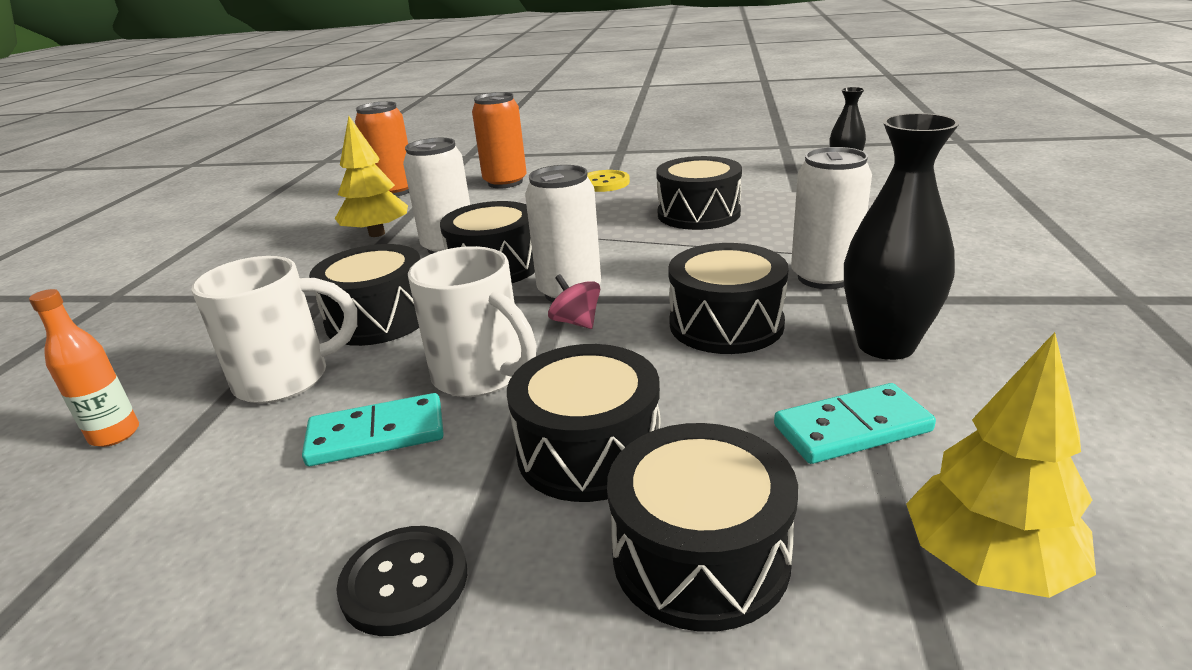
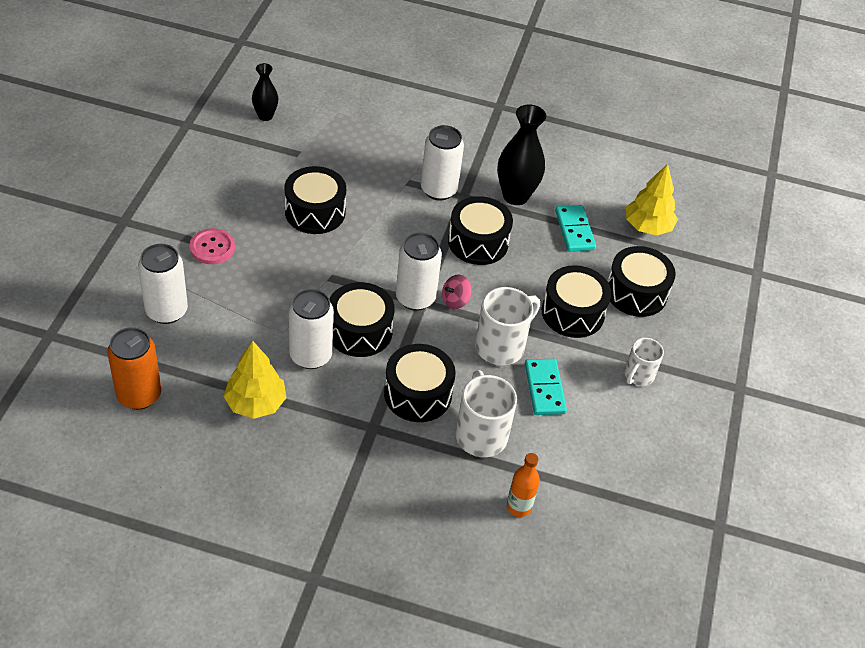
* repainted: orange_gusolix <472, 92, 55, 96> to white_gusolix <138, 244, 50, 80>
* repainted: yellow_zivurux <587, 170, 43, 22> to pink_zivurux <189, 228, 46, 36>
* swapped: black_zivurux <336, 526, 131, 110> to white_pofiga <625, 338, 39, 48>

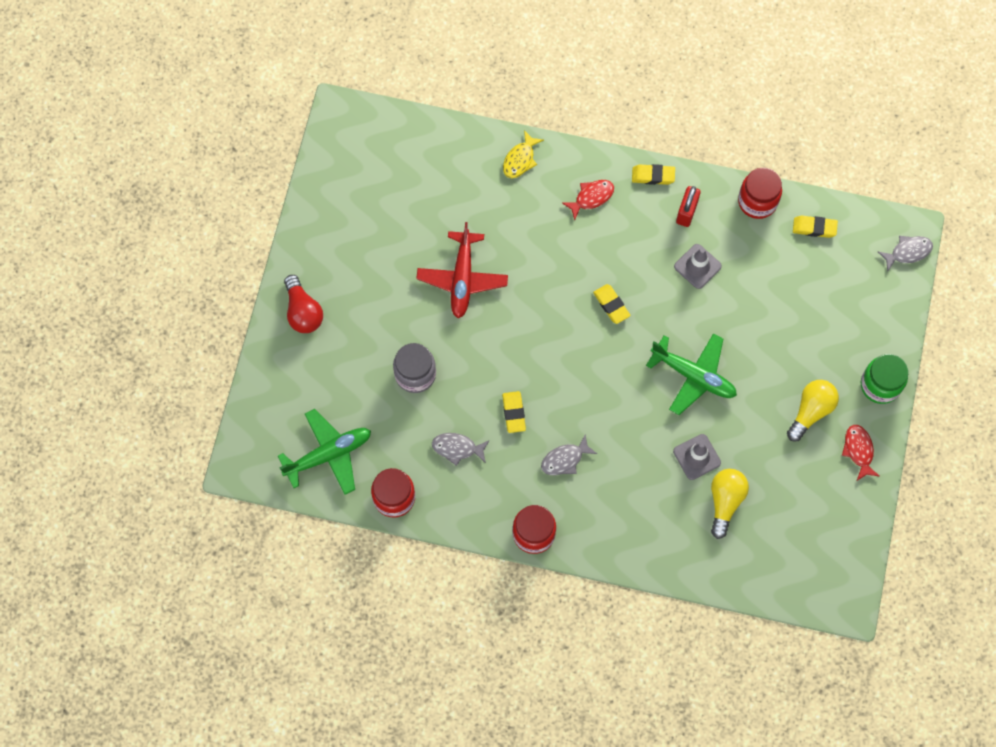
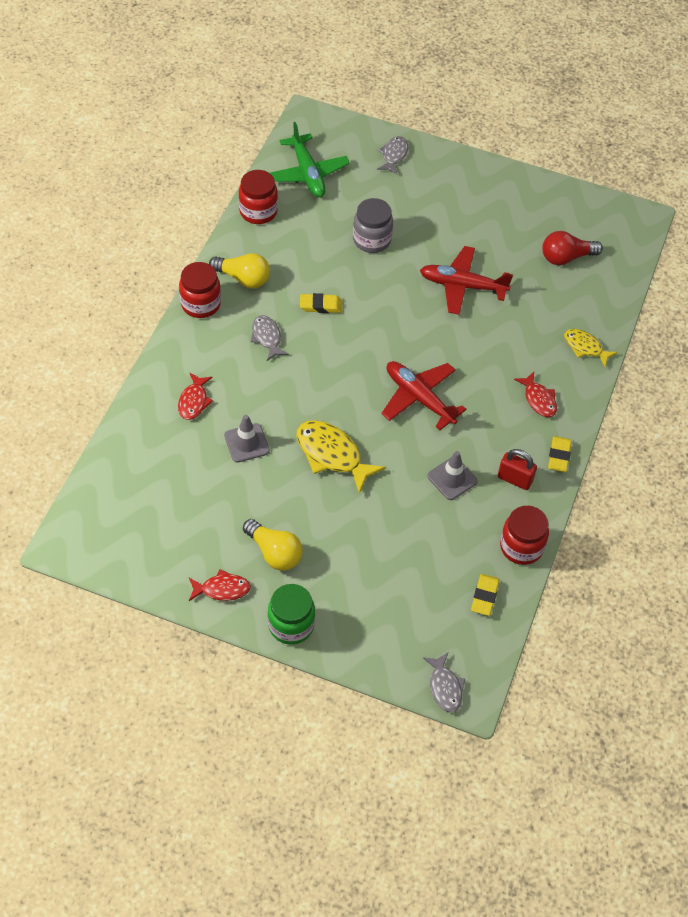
* shifted: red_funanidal <284, 275, 39, 58> to <542, 231, 61, 34>
* swapped: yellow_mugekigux <593, 284, 38, 40> to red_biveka <381, 361, 85, 69>
* swapped: green_biveka <646, 333, 91, 82> to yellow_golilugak <296, 420, 90, 74>
* shifted: grey_golilugak <432, 433, 58, 33> to <377, 136, 31, 38>
* shifted: yellow_funanidal <711, 469, 38, 70> to <209, 253, 61, 35>
* new: red_golilugak <178, 373, 35, 47>

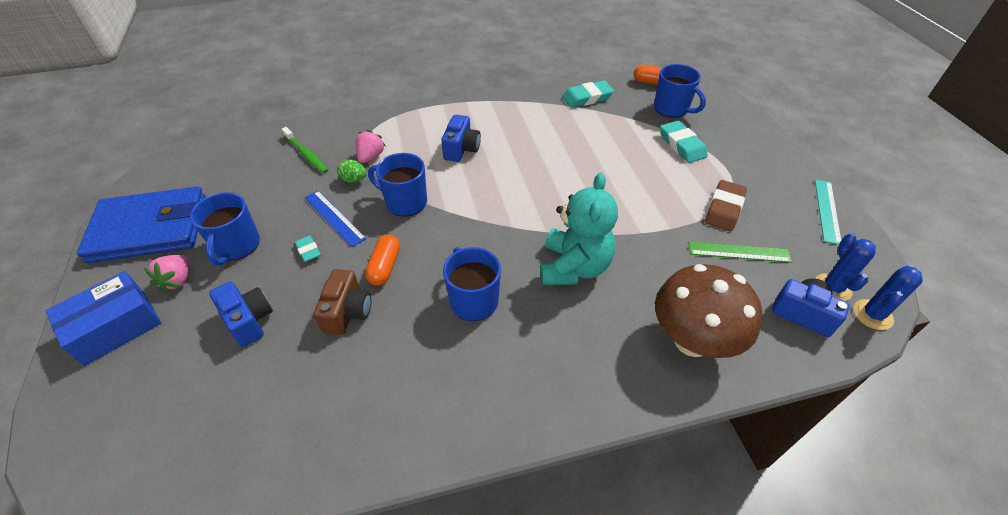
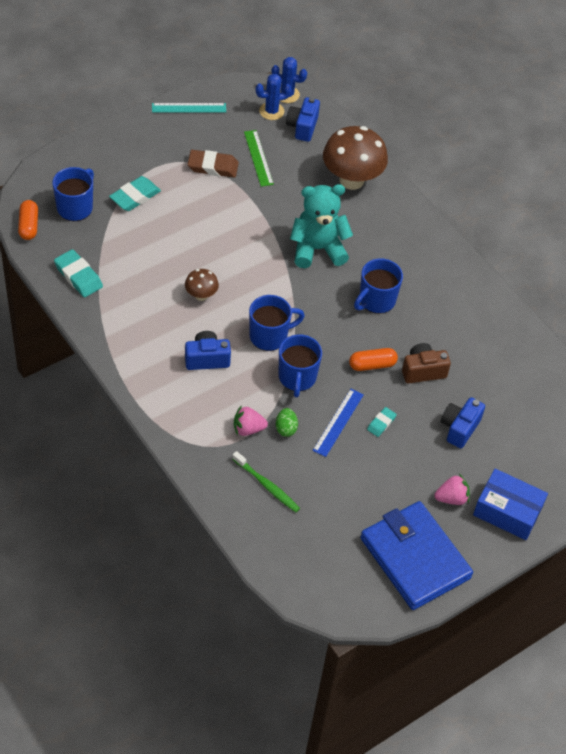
* rotated: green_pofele <281, 127, 47, 46> = <232, 451, 68, 61> 105 degrees clockwise
* shifted: blue_pofiga <190, 192, 70, 73> to <249, 295, 56, 56>
* new: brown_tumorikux <185, 269, 34, 32>

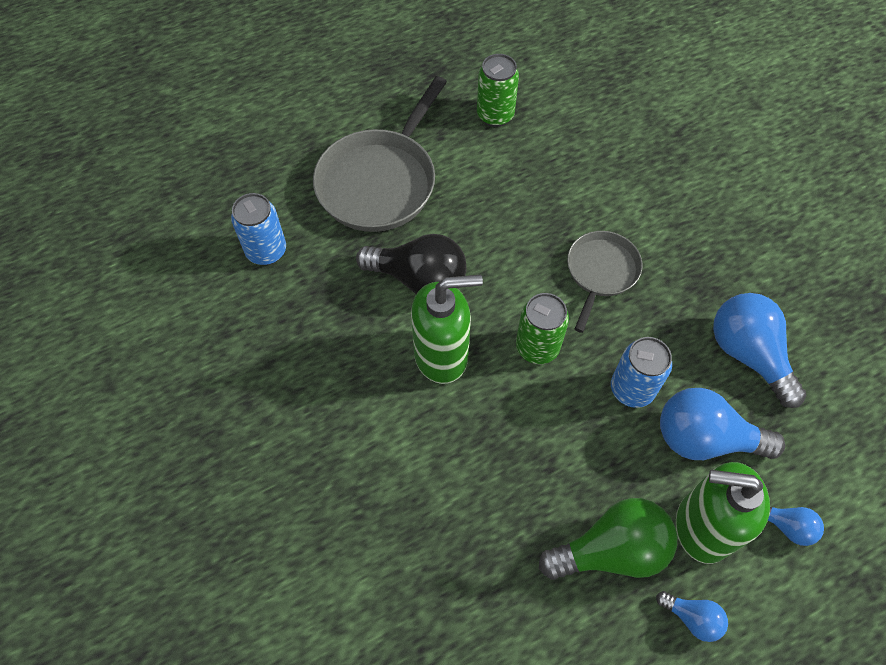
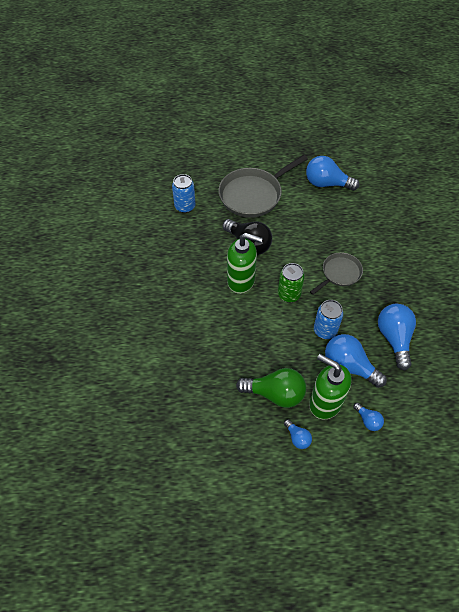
* swapped: green_gusolix <477, 54, 42, 73> to blue_funanidal <306, 156, 53, 35>

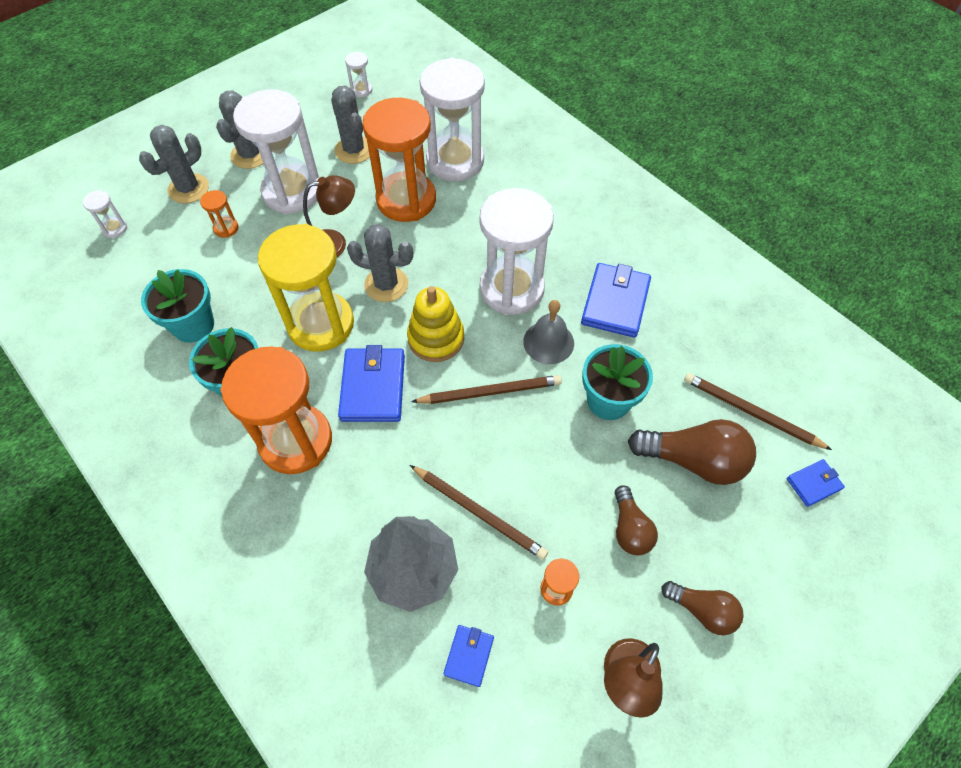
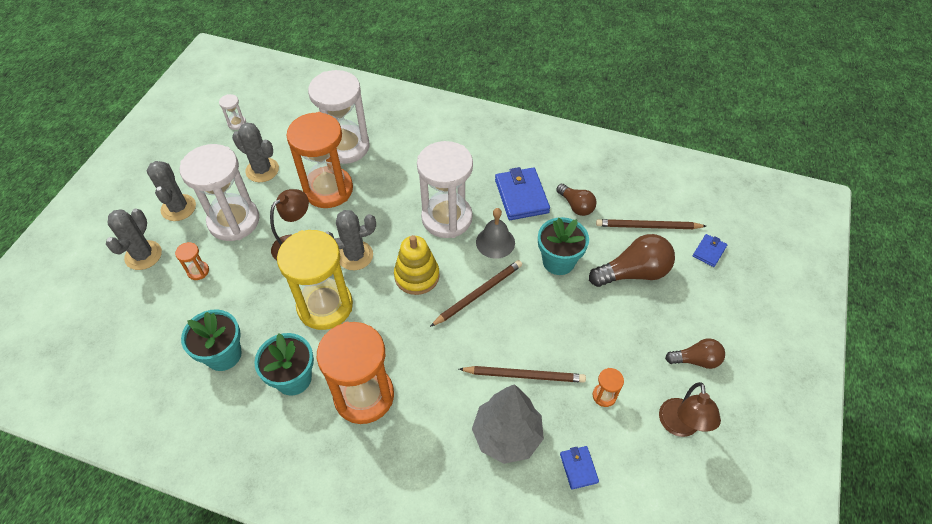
* gone: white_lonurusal <83, 191, 45, 47>
* gone: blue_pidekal <338, 345, 67, 77>
* shifted: brown_funanidal <615, 485, 43, 70> to <556, 184, 41, 32>

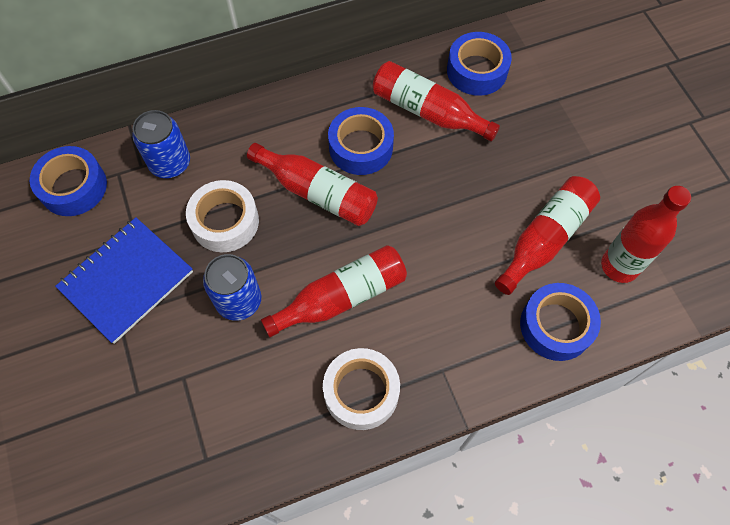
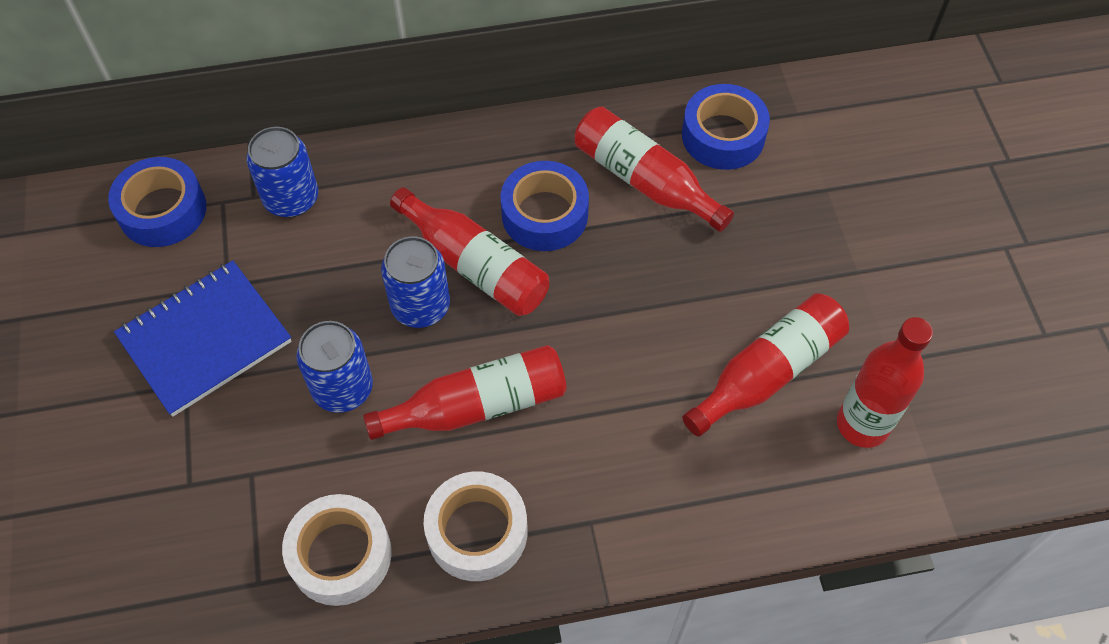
* shifted: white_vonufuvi <186, 180, 73, 72> to <282, 494, 110, 112>
* gone: blue_vonufuvi <520, 283, 81, 78>
* new: blue_gusolix <381, 236, 69, 92>

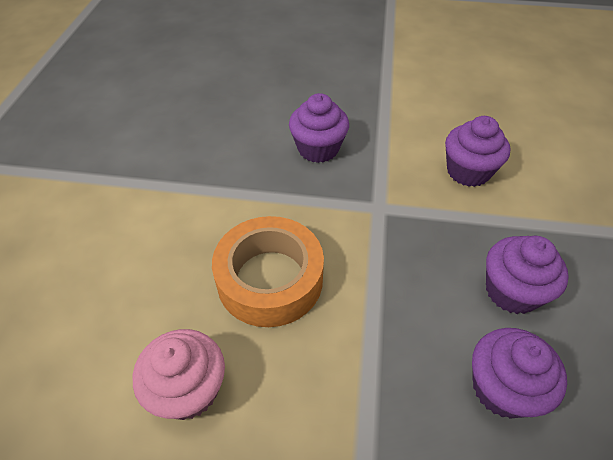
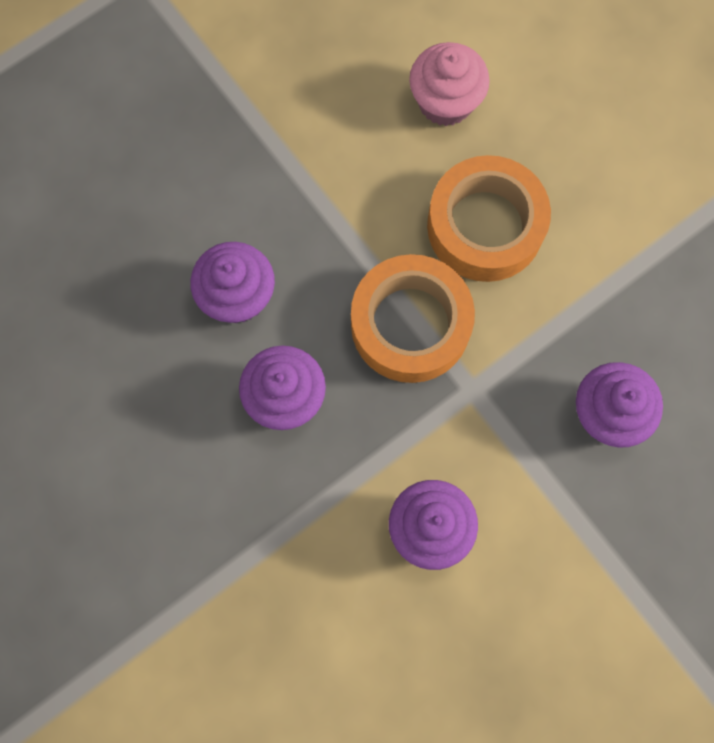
* new: orange_vonufuvi <351, 254, 124, 129>

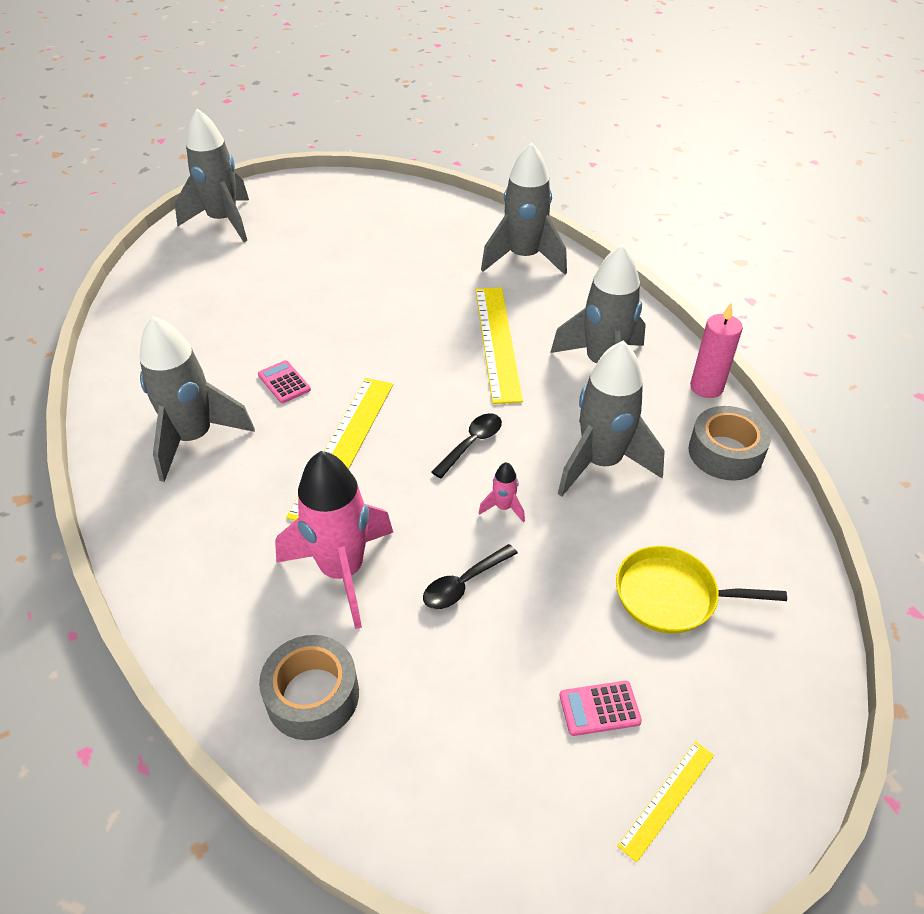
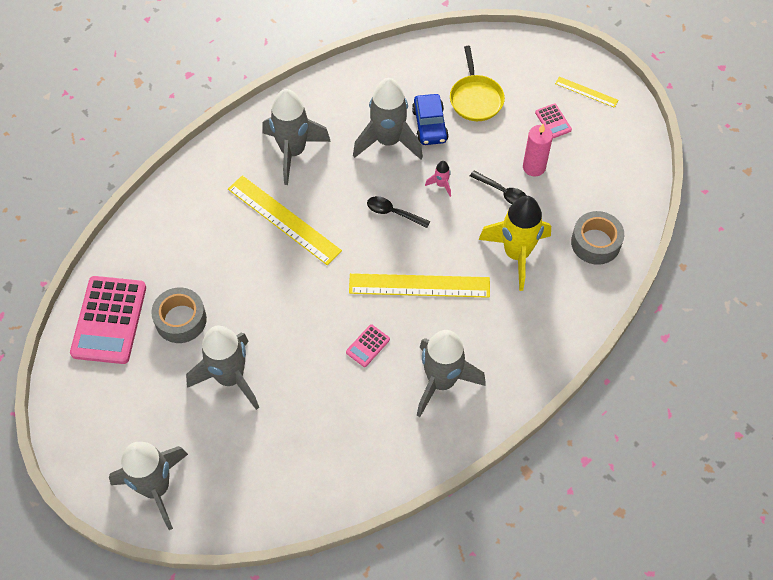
* shifted: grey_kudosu <481, 142, 86, 133> to <186, 326, 73, 84>
* rotated: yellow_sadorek <476, 287, 47, 117> = <228, 175, 114, 90> 60 degrees clockwise
* shifted: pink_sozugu <690, 303, 53, 95> to <523, 124, 30, 53>
* shifted: grey_vonufuvi <688, 406, 83, 75> to <151, 287, 56, 56>
* repainted: pink_kudosu <275, 451, 118, 178> to yellow_kudosu <478, 196, 73, 95>
* new: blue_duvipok <412, 94, 37, 51>
* new: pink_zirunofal <70, 276, 76, 88>

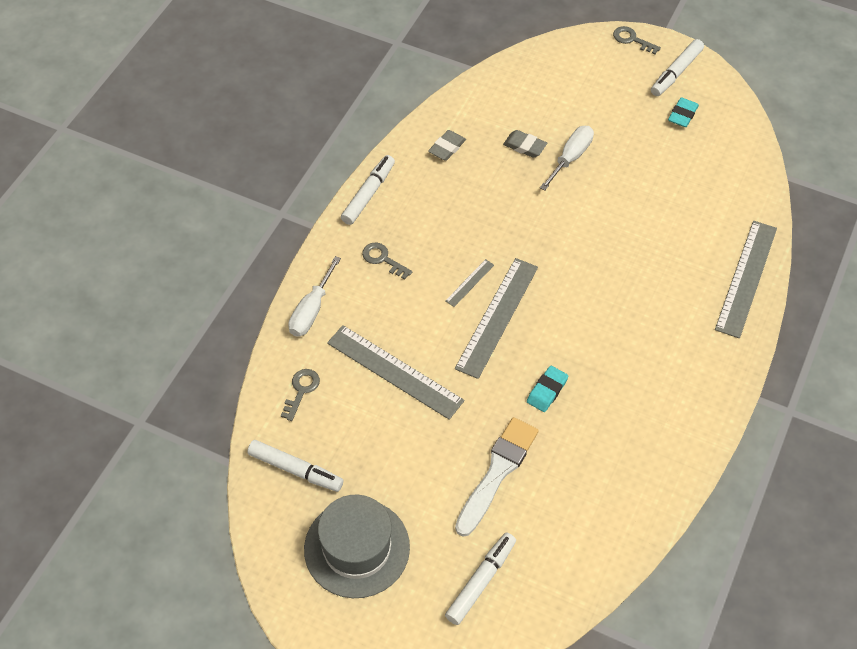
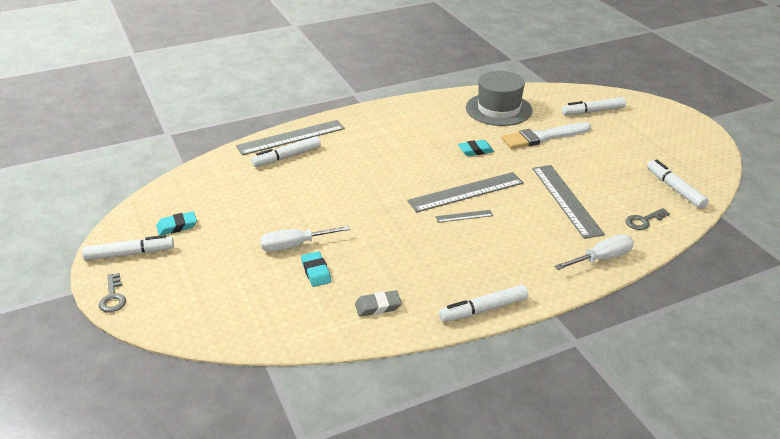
* repainted: grey_mugekigux <503, 130, 44, 28> to turquoise_mugekigux <301, 251, 30, 36>
* gone: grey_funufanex <362, 242, 51, 38>
* shifted: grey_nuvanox <304, 495, 106, 103> to <466, 71, 66, 55>
* new: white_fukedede <251, 136, 70, 31>

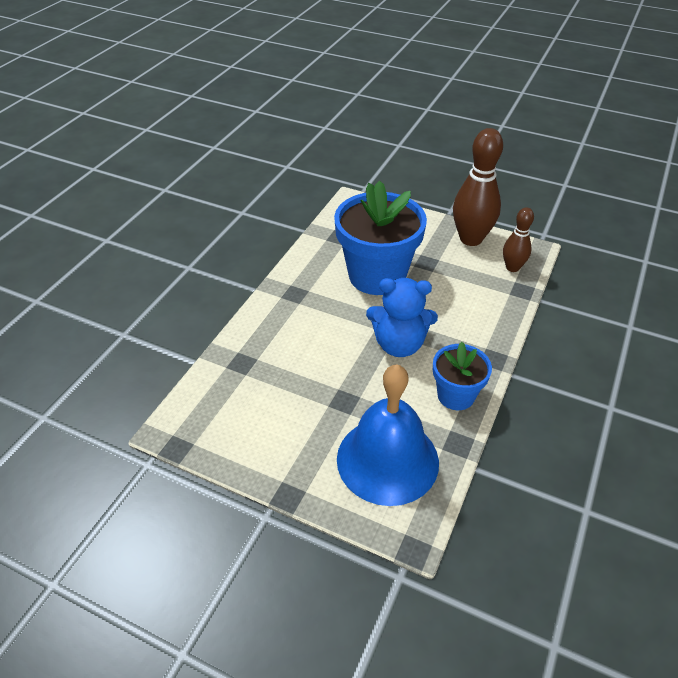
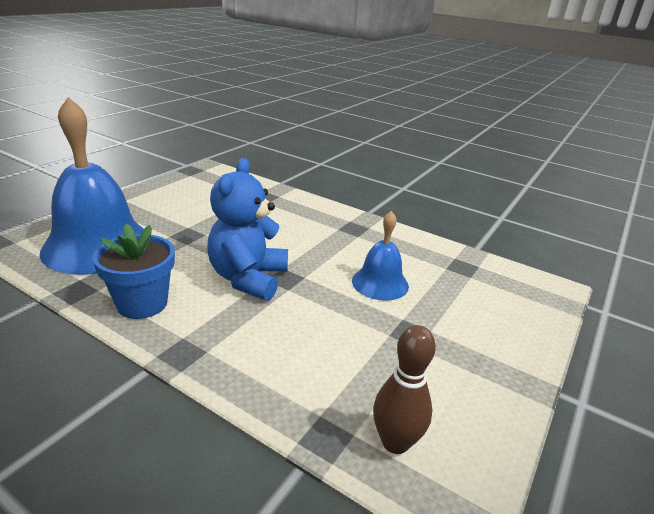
* gone: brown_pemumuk <453, 128, 50, 118>
* swapped: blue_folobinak <334, 180, 93, 115> to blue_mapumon <352, 211, 57, 90>

